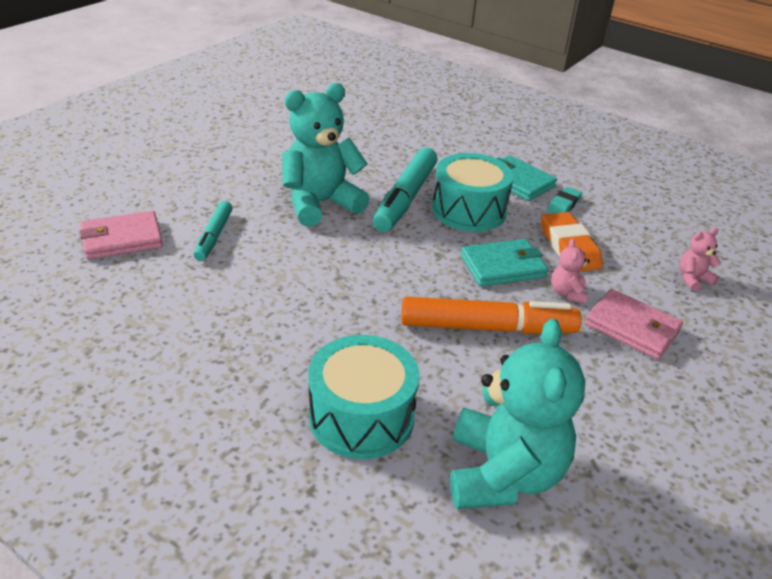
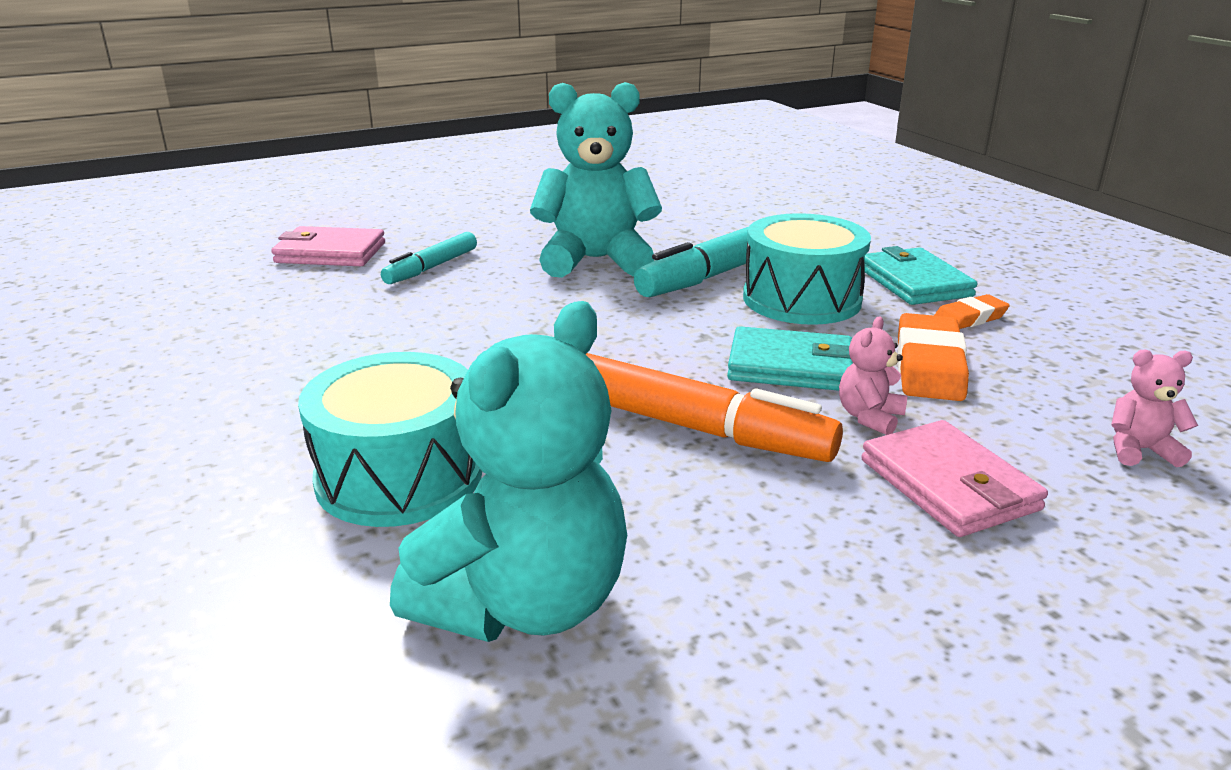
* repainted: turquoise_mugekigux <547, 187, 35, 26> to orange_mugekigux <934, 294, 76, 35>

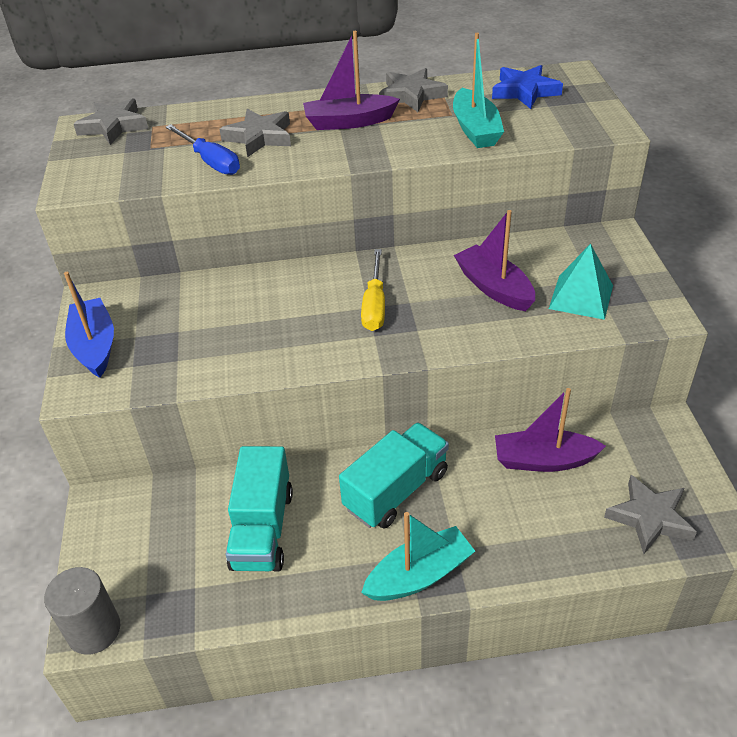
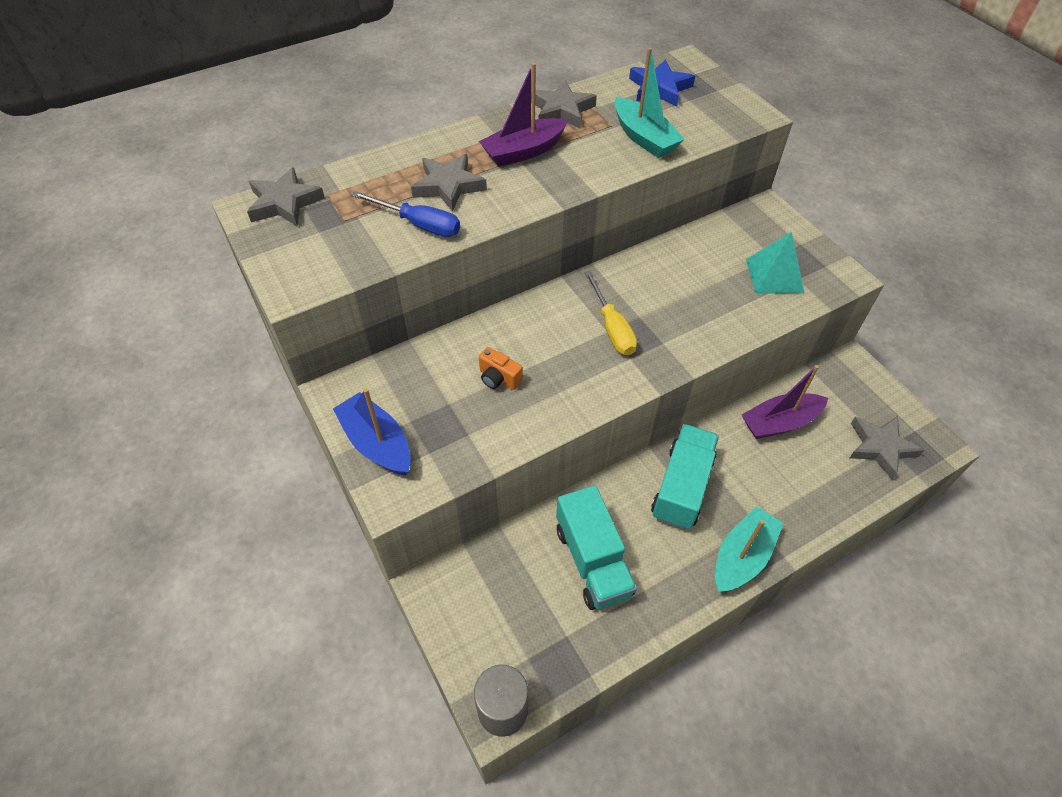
* gone: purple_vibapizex <454, 210, 81, 101>
* new: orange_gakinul <479, 347, 44, 43>

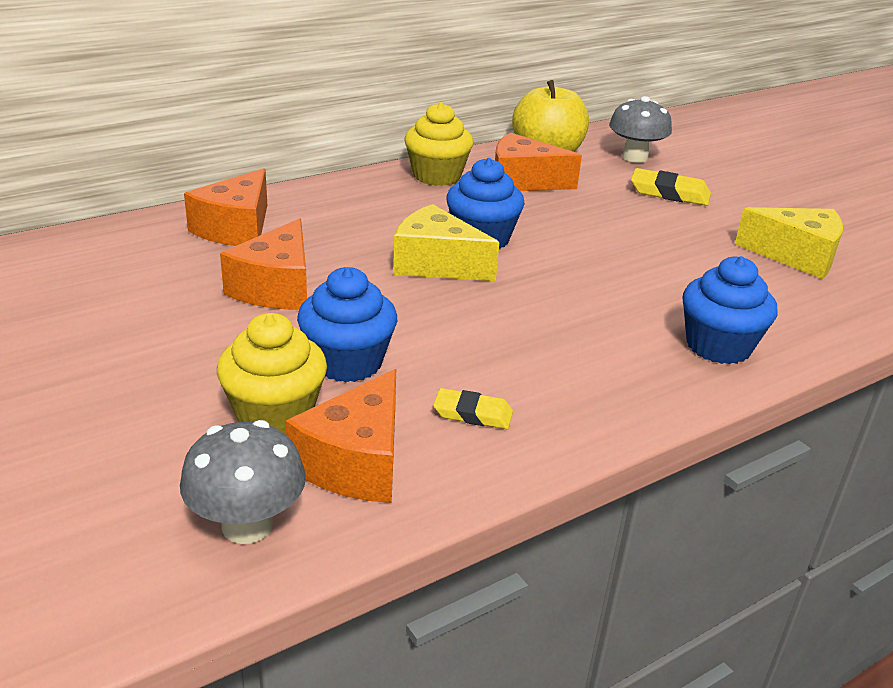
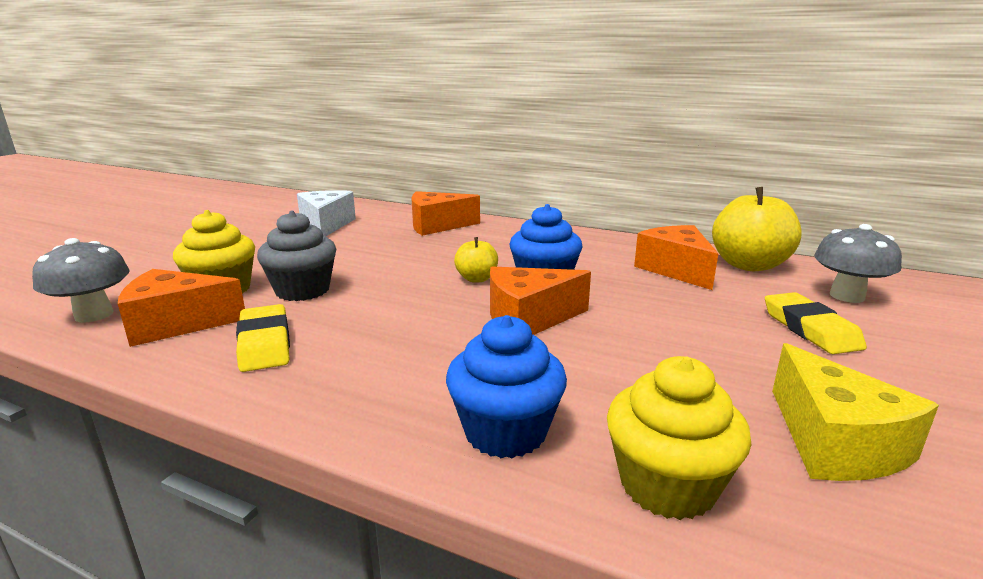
* shifted: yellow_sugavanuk <405, 102, 68, 84> to <607, 356, 145, 164>
* swapped: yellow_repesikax <393, 204, 106, 77> to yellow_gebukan <454, 237, 44, 46>
* shifted: orange_repesikax <220, 218, 87, 92> to <490, 267, 101, 68>
* repainted: blue_sugavanuk <297, 267, 100, 115> to grey_sugavanuk <257, 210, 79, 91>
* scaled: yellow_mugekigux <433, 388, 80, 41> = <236, 304, 54, 68> x1.55
* new: white_repesikax <297, 190, 59, 47>

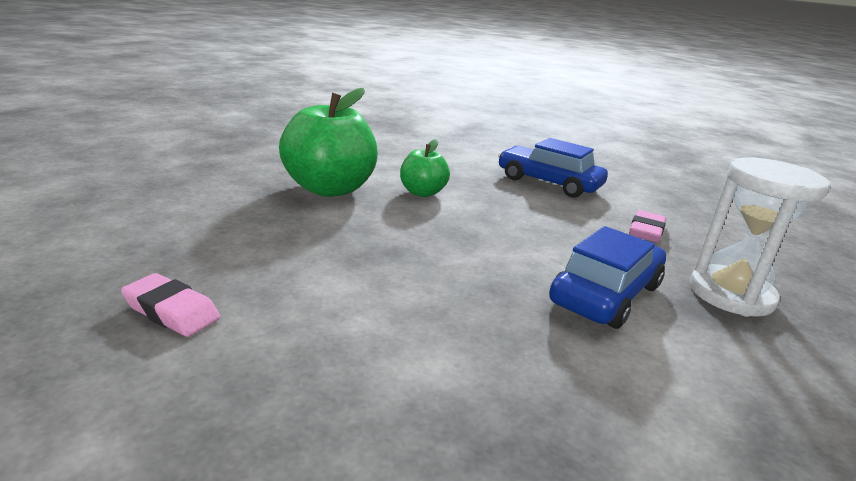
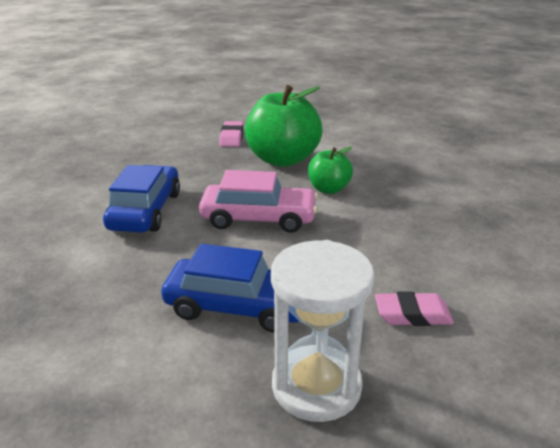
* shifted: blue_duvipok <498, 138, 110, 60> to <103, 165, 77, 68>
* shifted: pink_mugekigux <121, 273, 99, 64> to <219, 121, 25, 26>
* new: pink_duvipok <199, 170, 119, 63>

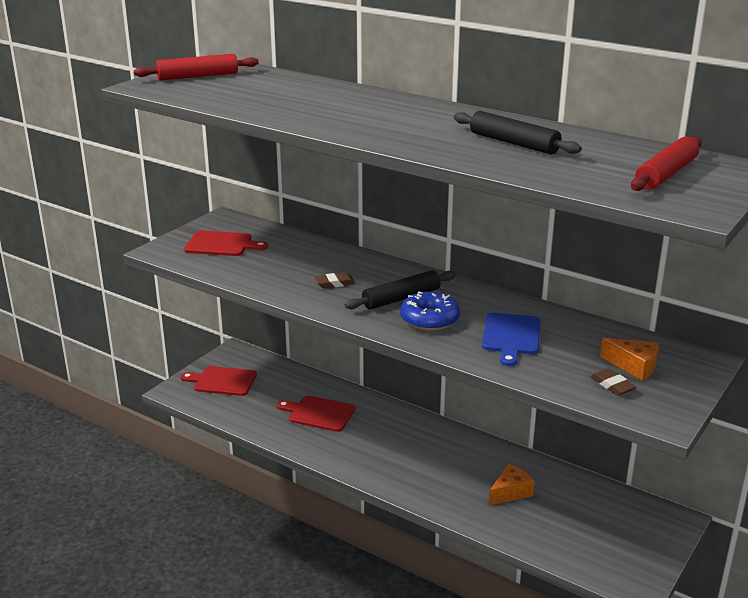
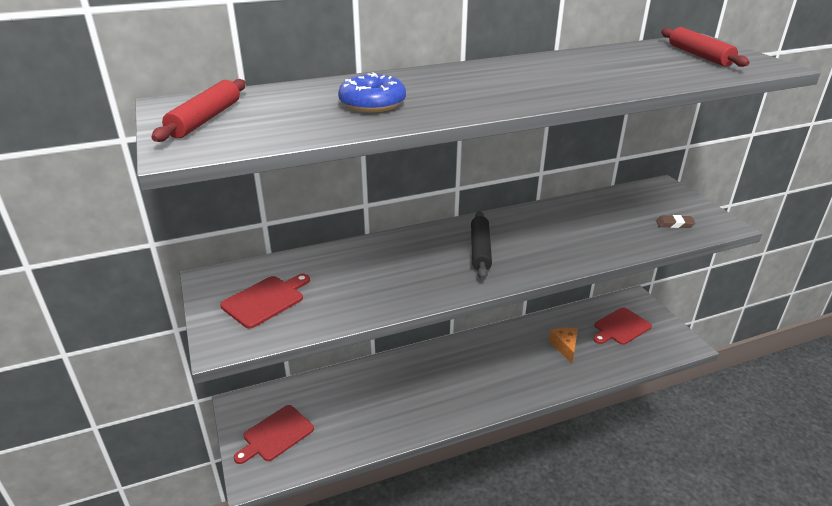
* gone: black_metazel <454, 111, 128, 43>
* gone: brown_mugekigux <315, 272, 40, 16>
* shifted: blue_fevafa <400, 291, 60, 40> to <338, 72, 68, 40>
* gone: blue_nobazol <482, 313, 59, 53>
* gone: orange_repesikax <600, 338, 59, 43>
* shifted: red_nobazol <277, 396, 78, 36> to <593, 307, 59, 38>

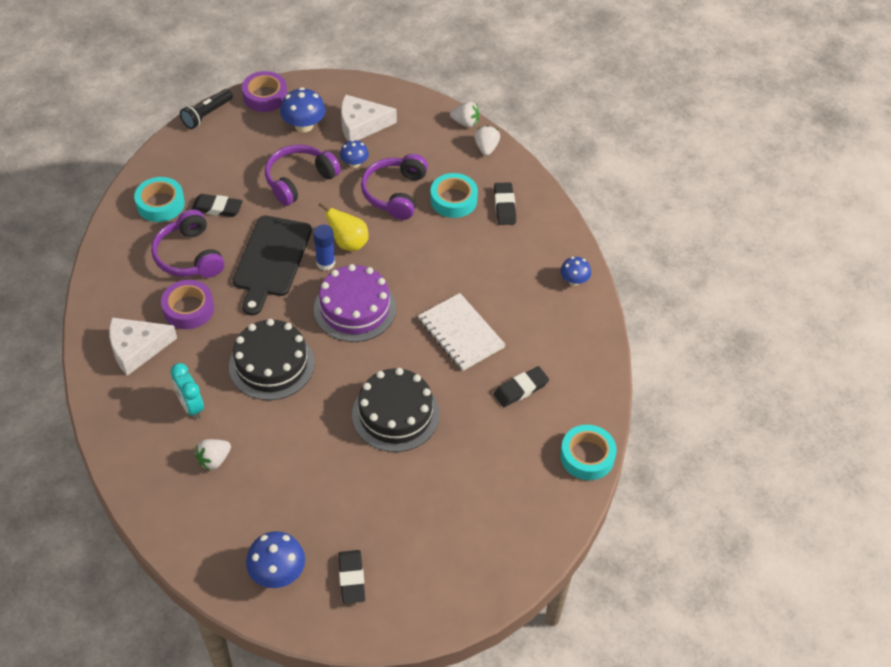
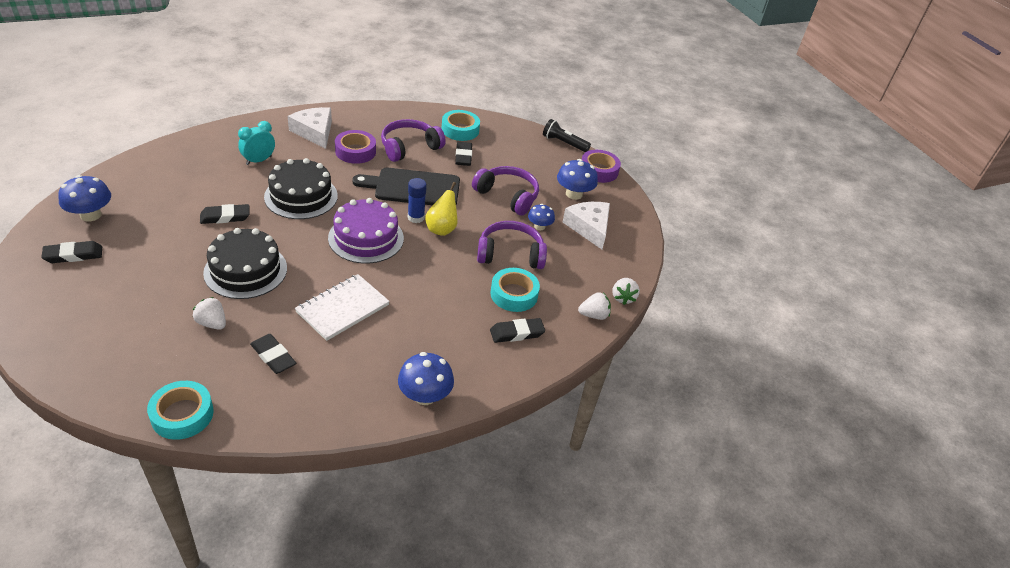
* scaled: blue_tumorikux <560, 257, 31, 29> = <398, 352, 56, 53> x1.60
* shifted: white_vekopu <195, 439, 36, 31> to <193, 297, 33, 33>
* new: black_mugekigux <200, 204, 50, 20>

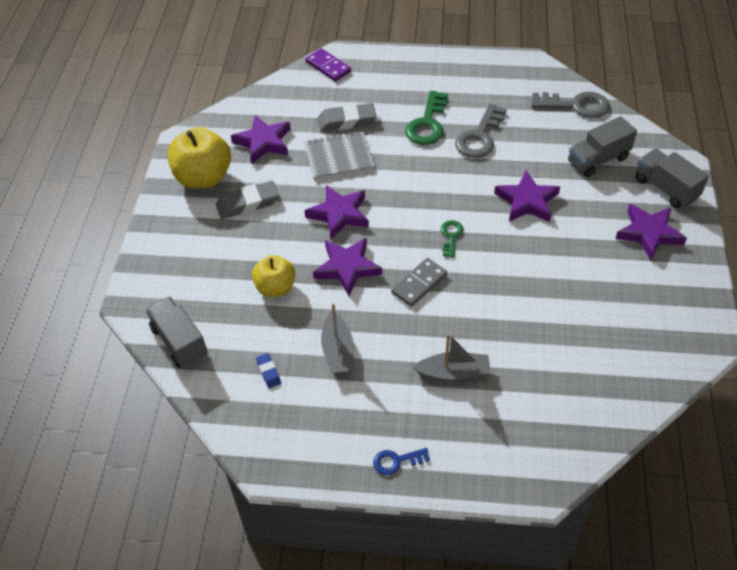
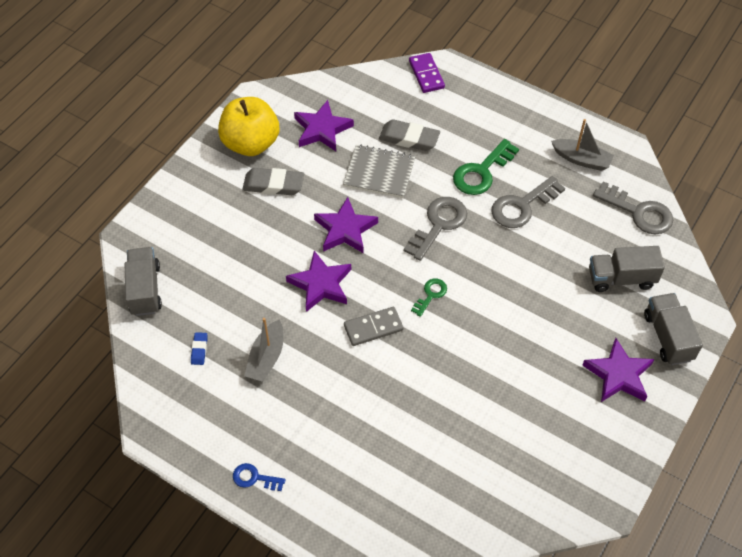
* gone: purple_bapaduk <494, 170, 66, 52>
* gone: yellow_gebukan <252, 255, 43, 42>
* shifted: grey_vibapizex <413, 333, 78, 49> to <551, 119, 63, 52>
* new: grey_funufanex <404, 197, 63, 64>

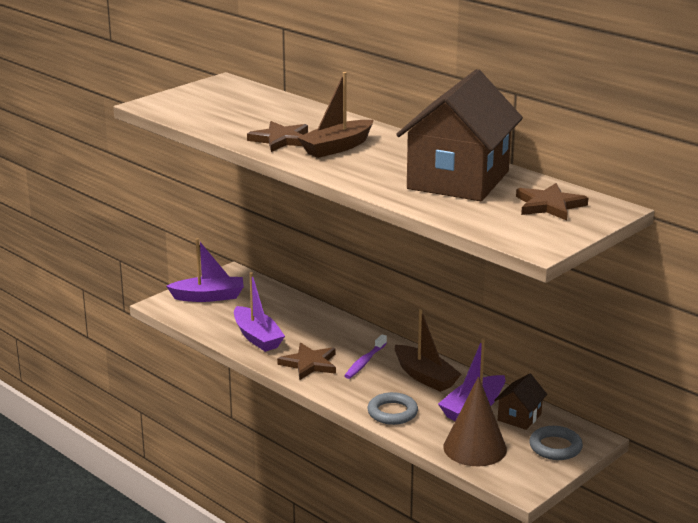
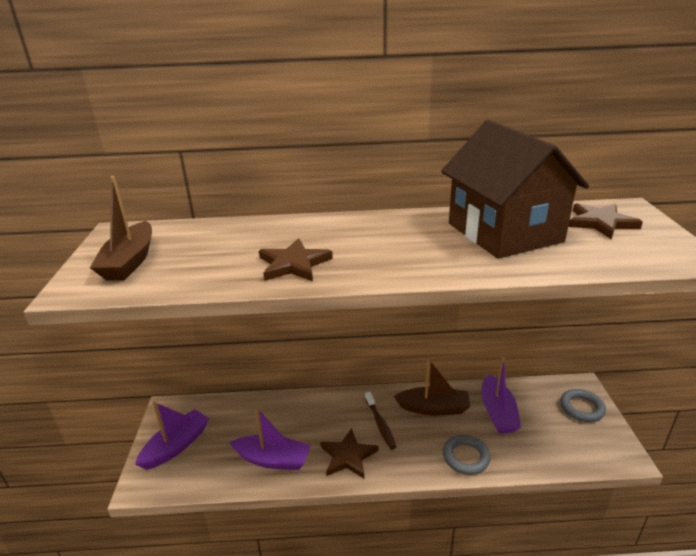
* shifted: brown_vibapizex <297, 72, 76, 86> to <90, 176, 62, 104>
* repainted: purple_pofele <344, 334, 43, 45> to brown_pofele <365, 392, 31, 58>
* gone: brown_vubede <494, 373, 54, 57>
* gone: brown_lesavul <443, 376, 64, 90>

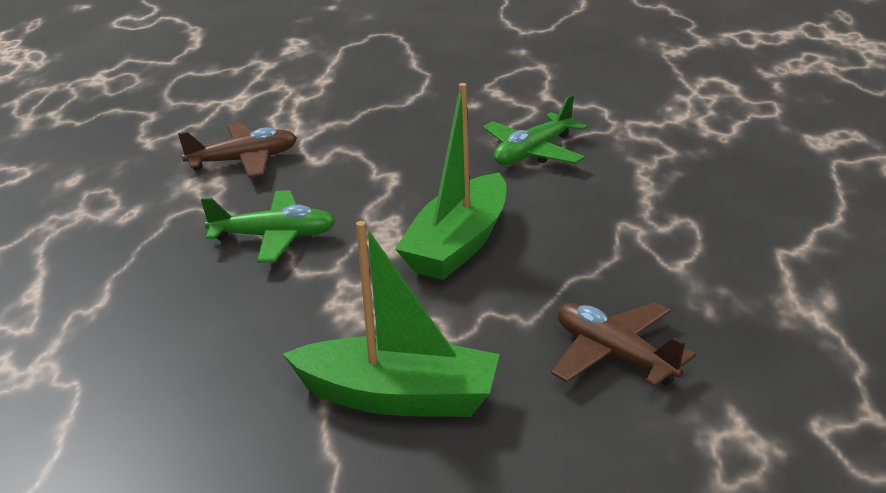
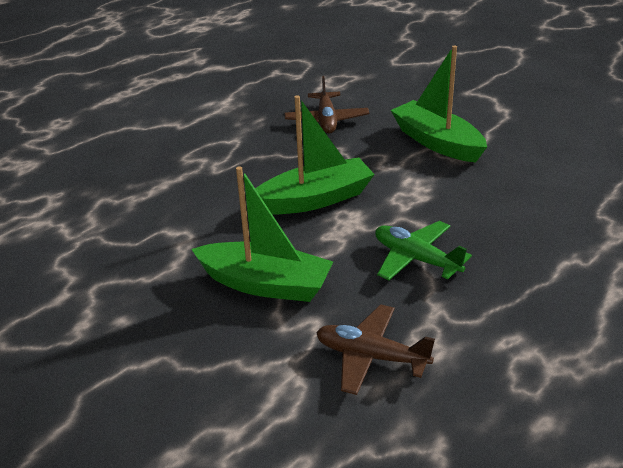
* gone: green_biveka <483, 95, 105, 70>
* new: green_vibapizex <191, 166, 142, 136>

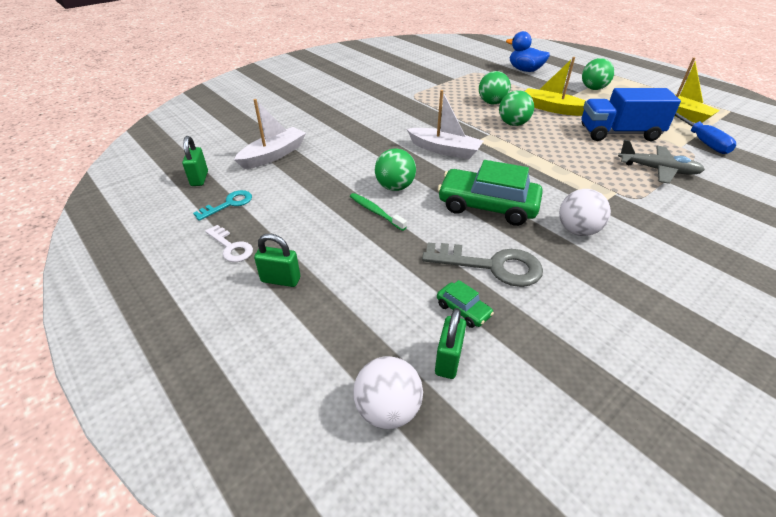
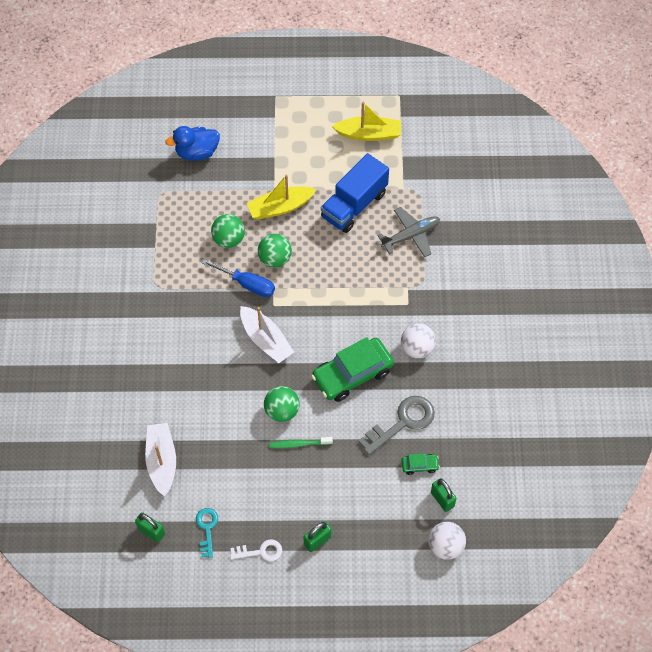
* gone: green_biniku <582, 58, 32, 32>
* rotated: white_vibapizex <407, 90, 76, 69> = <240, 306, 54, 57> 75 degrees clockwise
* shifted: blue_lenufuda <675, 112, 61, 42> to <201, 259, 74, 38>

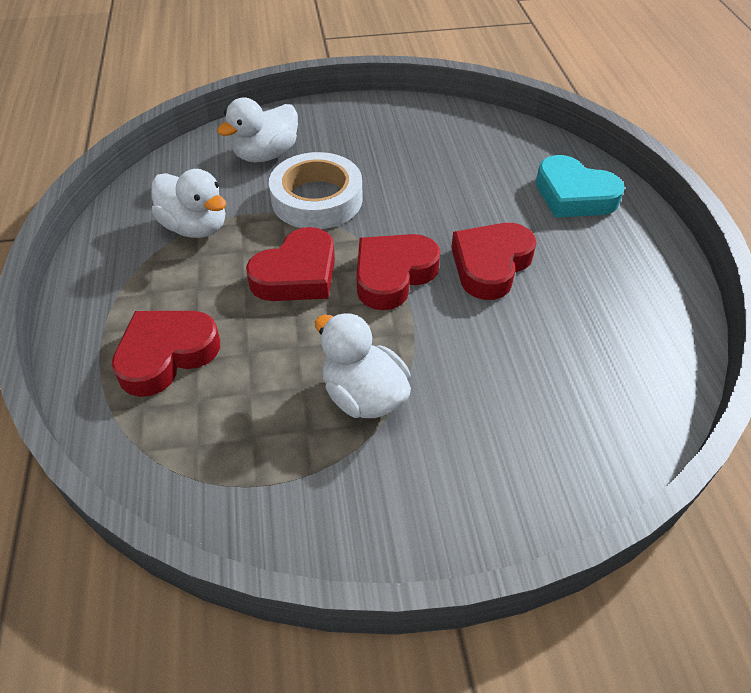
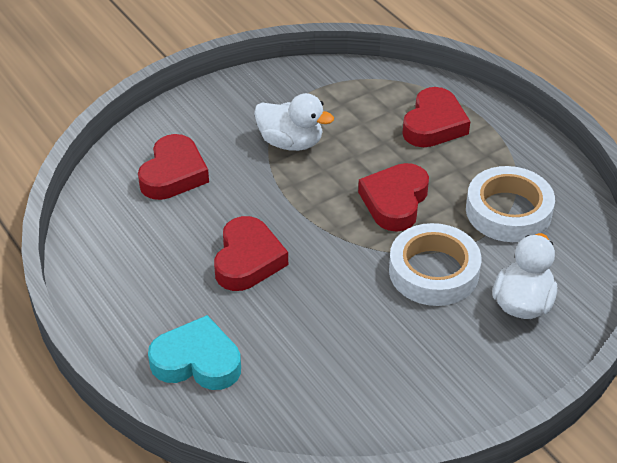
* swapped: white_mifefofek <152, 169, 74, 69> to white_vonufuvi <466, 166, 89, 76>
* shifted: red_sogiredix <356, 234, 84, 76> to <138, 134, 71, 66>

